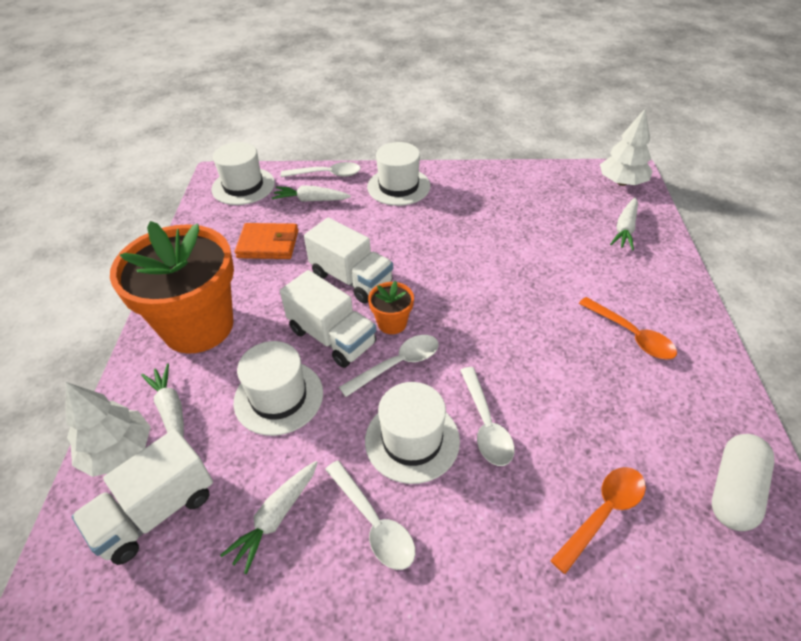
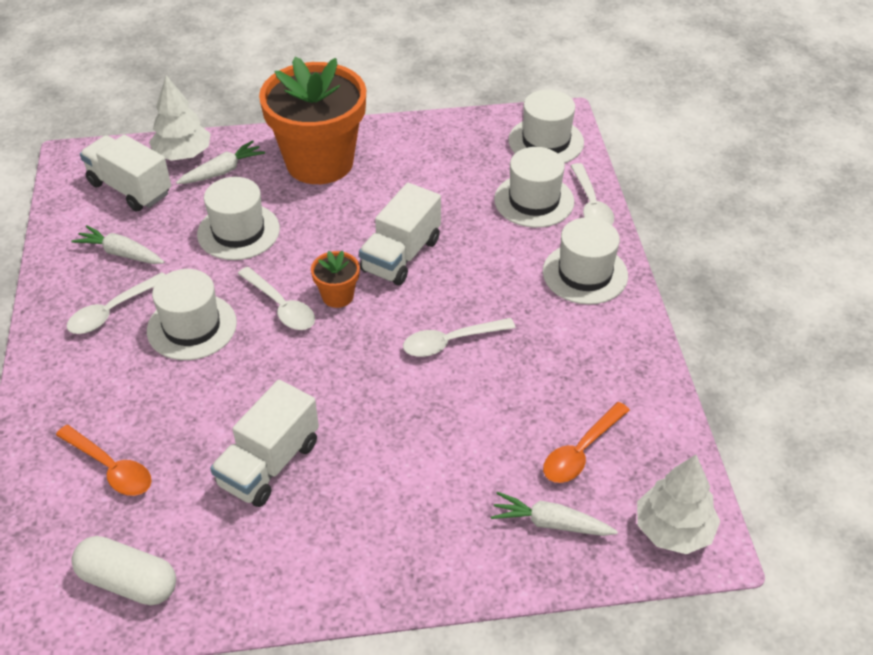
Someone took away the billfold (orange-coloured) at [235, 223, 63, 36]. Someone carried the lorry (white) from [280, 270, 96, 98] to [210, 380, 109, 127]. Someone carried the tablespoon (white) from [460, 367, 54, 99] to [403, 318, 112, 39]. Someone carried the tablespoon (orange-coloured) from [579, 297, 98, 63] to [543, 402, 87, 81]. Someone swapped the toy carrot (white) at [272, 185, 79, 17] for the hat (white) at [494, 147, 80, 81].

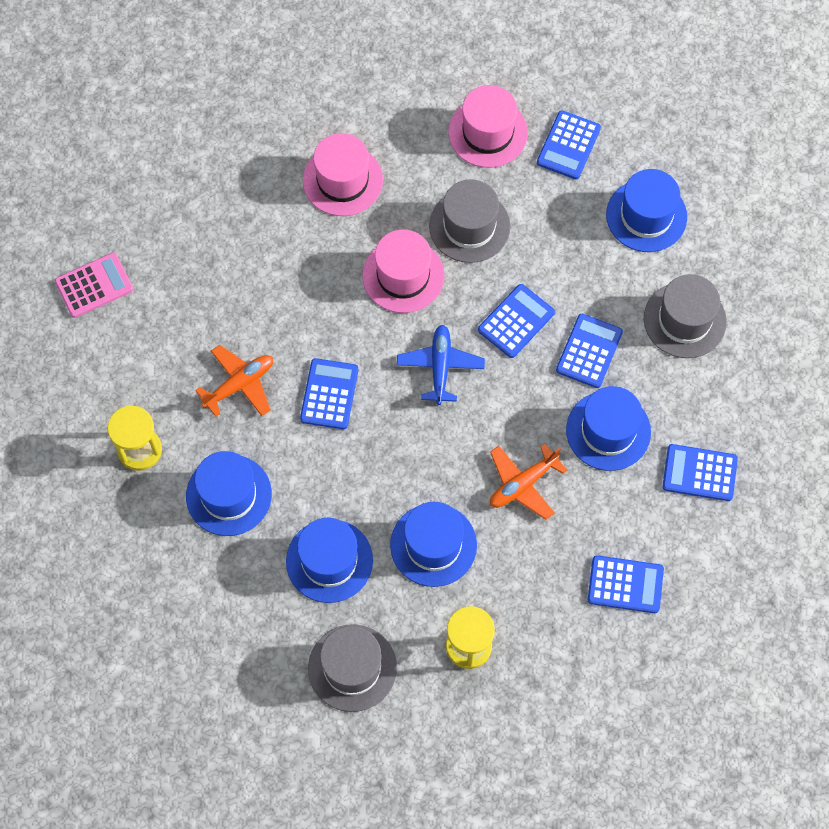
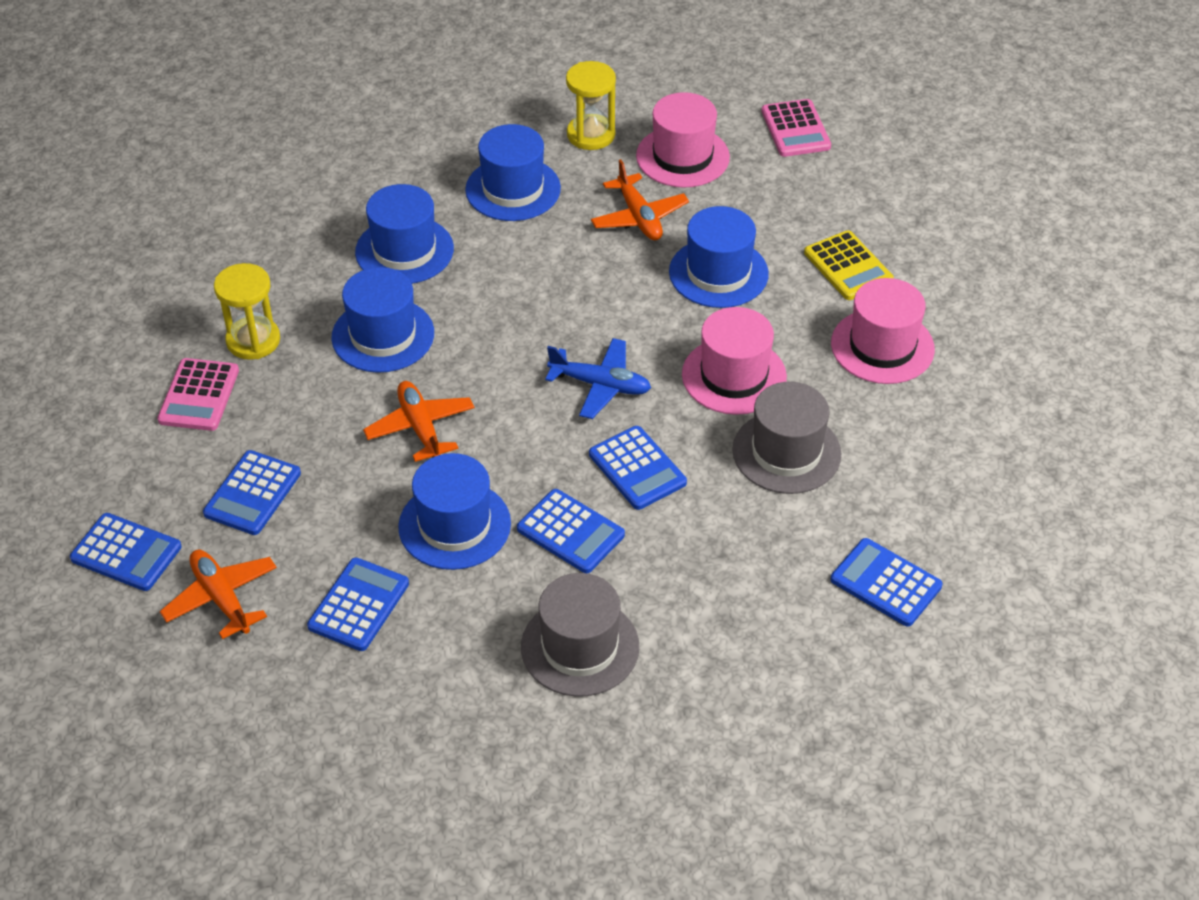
Someone took away the hat (gray) at [308, 624, 89, 88]. Someone put down the adding machine (pink) at [157, 358, 82, 73]. Someone put down the aeroplane (orange-coloured) at [160, 550, 117, 89]. Someone put down the adding machine (bright yellow) at [804, 230, 90, 70]. Someone carried the adding machine (royal blue) from [300, 358, 58, 71] to [70, 513, 112, 78]. Someone carried the hat (pink) from [448, 85, 80, 83] to [636, 92, 94, 96]. Someone carried the hat (royal blue) from [606, 169, 81, 83] to [669, 206, 100, 102].

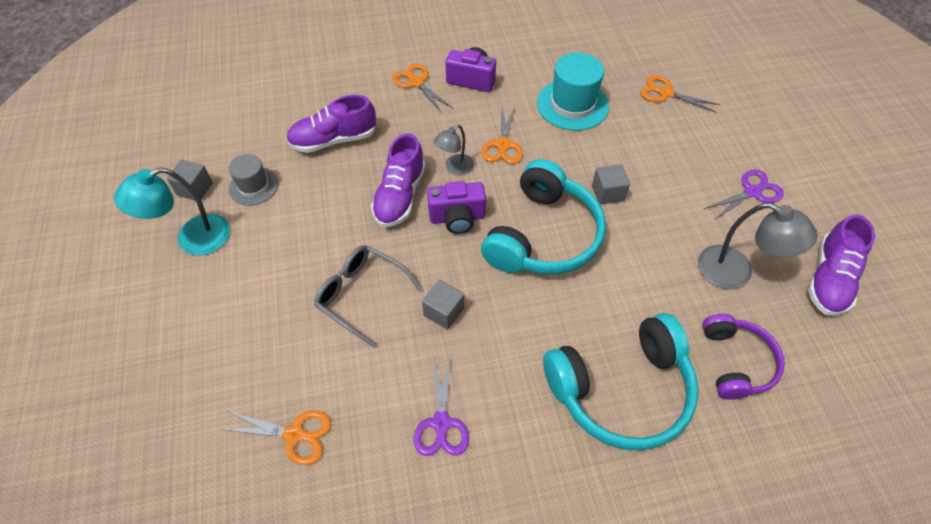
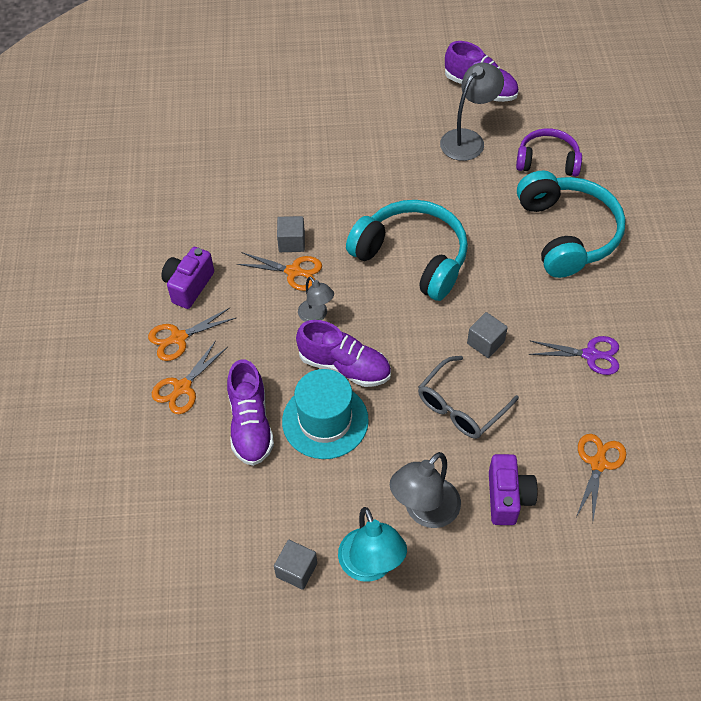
Someone took away the hat (gray) at [228, 154, 51, 52]. Someone took away the pair of scissors (royal purple) at [704, 169, 80, 51]. Someone put down the lamp (gray) at [390, 452, 71, 76]. Someone carried the camera (royal purple) from [427, 181, 59, 53] to [489, 454, 49, 71]. Someone carried the hat (teal) from [537, 53, 72, 78] to [282, 369, 87, 90]. Someone carried the block (gray) from [592, 164, 38, 41] to [277, 216, 28, 36]. Someone carried the pair of scissors (orange-coloured) from [640, 75, 80, 38] to [152, 341, 76, 73].

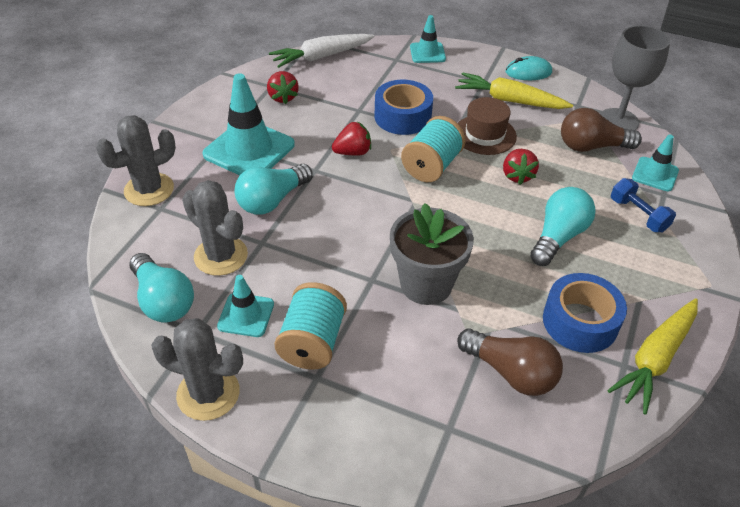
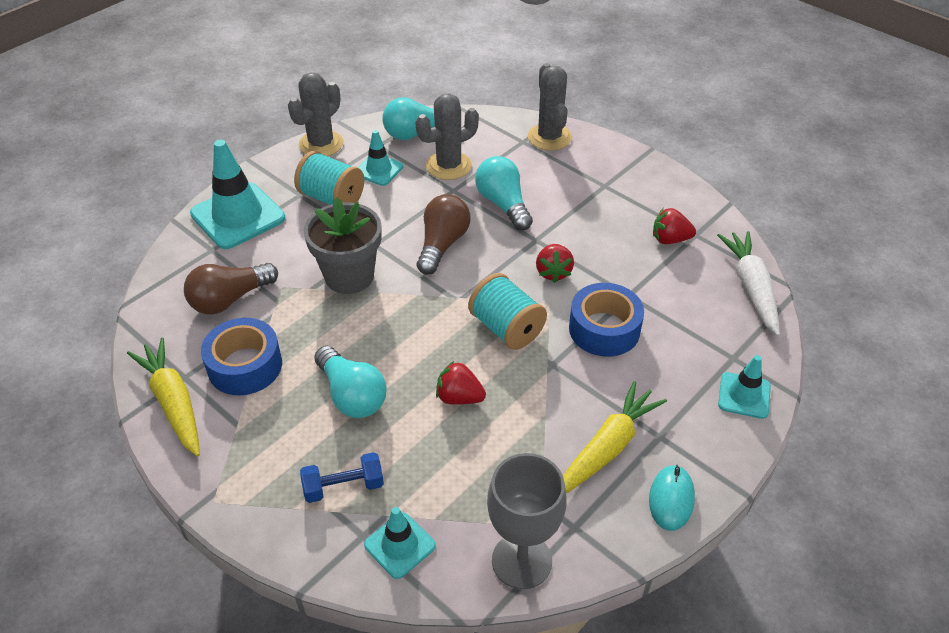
Someone took away the hat (dark brown) at [458, 97, 59, 58]. Someone carried the road cone (teal) from [203, 73, 92, 102] to [190, 140, 95, 109]. Someone carried the lightbulb (dark brown) from [561, 108, 81, 44] to [417, 194, 53, 81].

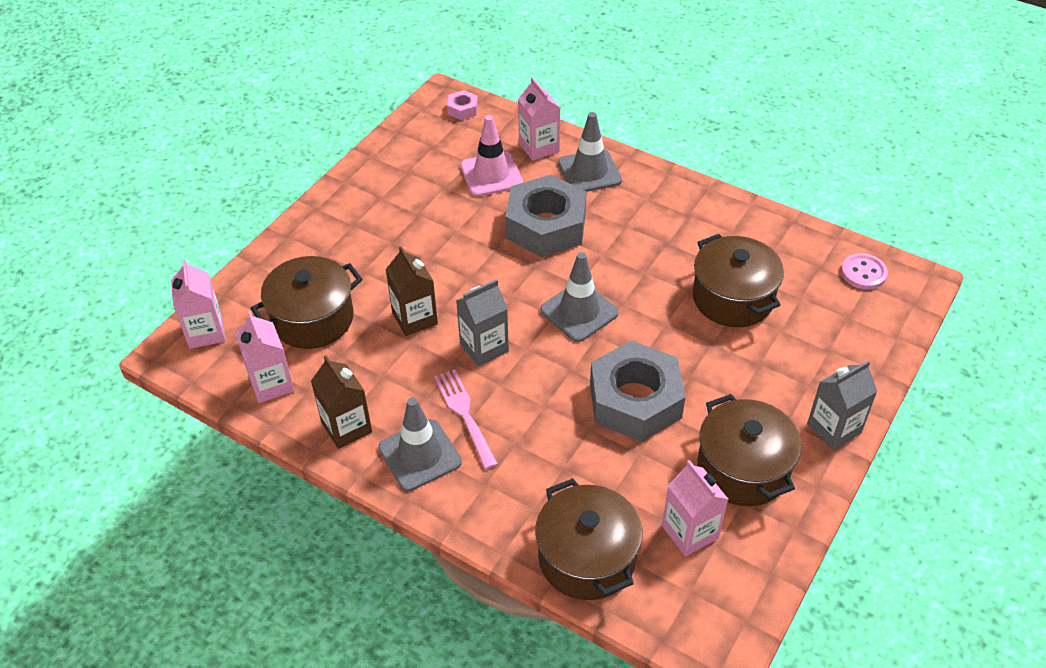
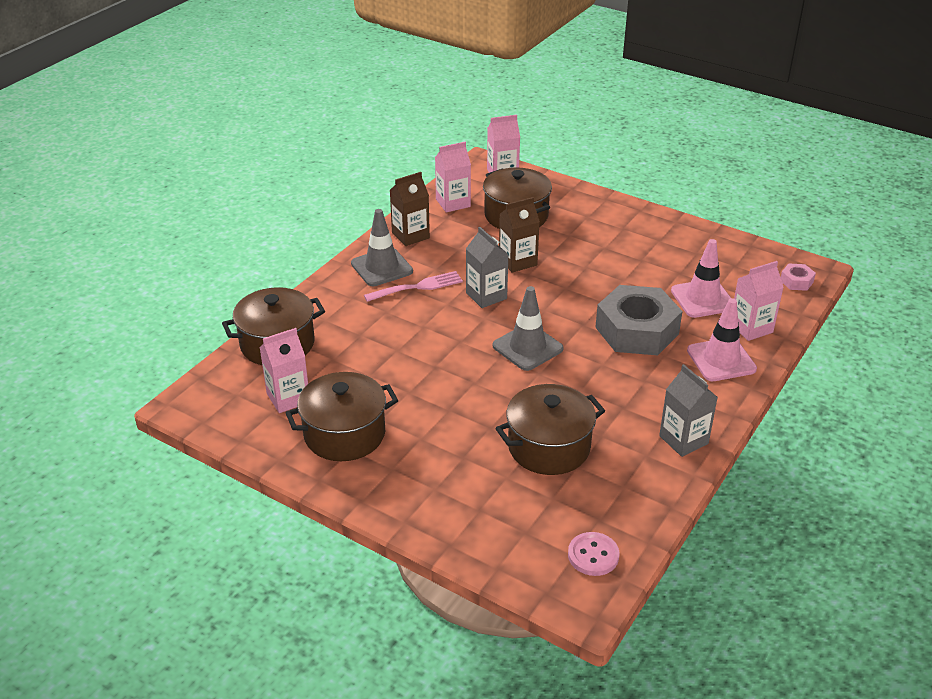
Someone took away the hexagon nut (gray) at [590, 341, 95, 101]. Someone carried the milk carton (gray) from [807, 360, 71, 90] to [659, 364, 59, 93]. Someone repainted the road cone (gray) at [558, 112, 64, 80], which became the road cone (pink) at [687, 298, 70, 83].

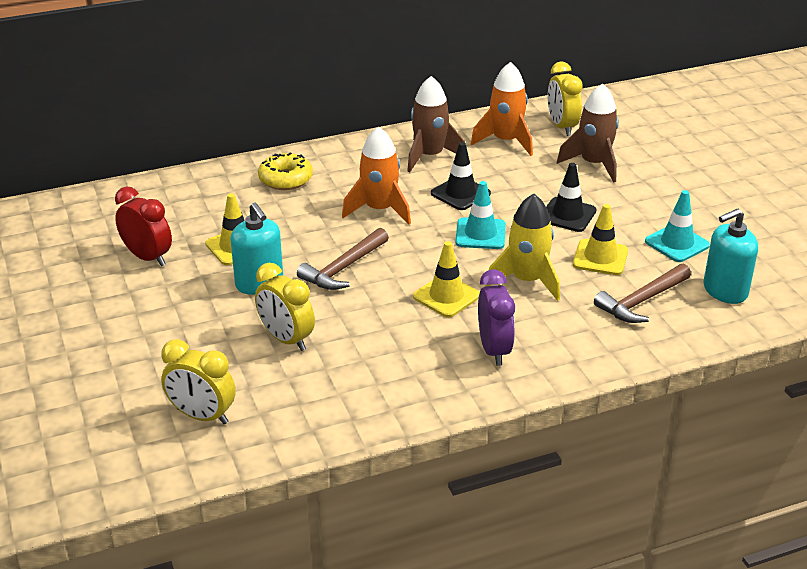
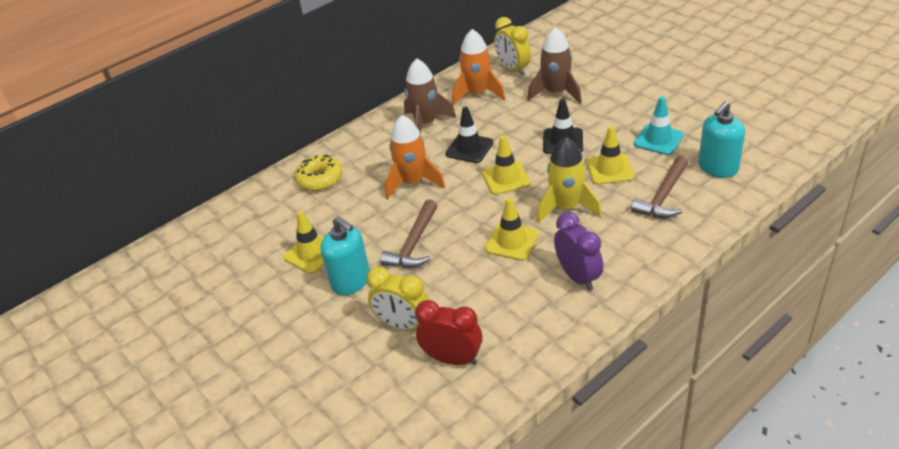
Someone took away the clock (bright yellow) at [161, 339, 75, 85]. Someone carried the clock (crimson) from [115, 186, 57, 80] to [415, 300, 68, 65]. Someone repainted the road cone (teal) at [455, 181, 51, 68], which became the road cone (bright yellow) at [482, 136, 49, 59].

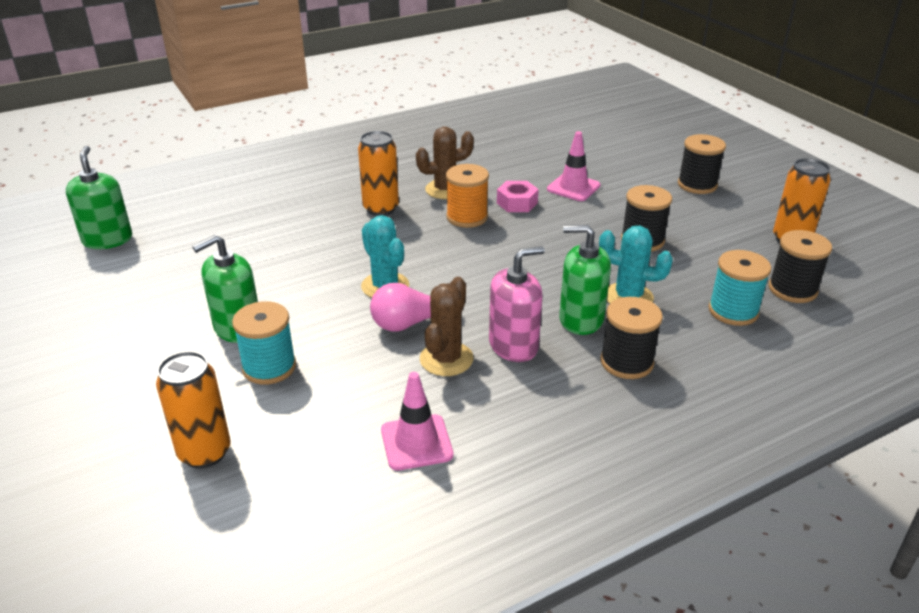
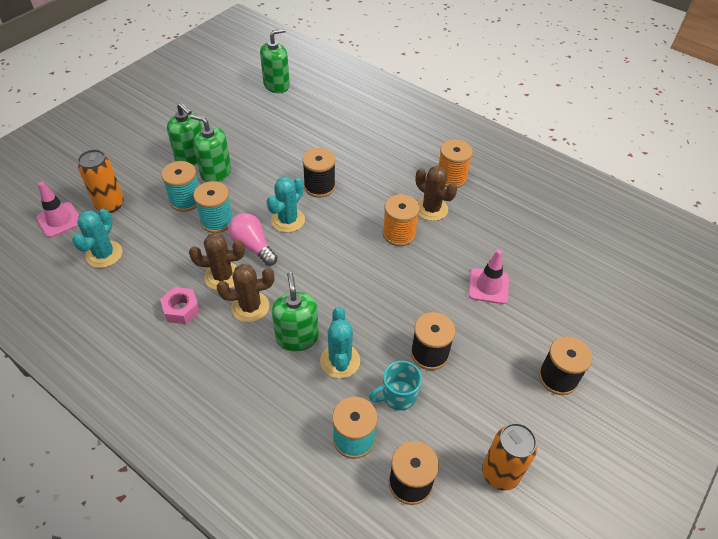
Someone took away the soda can (orange-coloured) at [358, 131, 41, 85]. Someone put down the prickly plant (teal) at [72, 209, 50, 59]. Someone put down the soap dispenser (leaf-green) at [167, 103, 35, 63]. Someone put down the bobbin (teal) at [193, 181, 41, 52]. Someone put down the coffee mug (teal) at [369, 361, 53, 50]. Someone put down the bobbin (orange-coloured) at [438, 140, 35, 48]. Someone carried the road cone (pink) from [381, 372, 72, 99] to [36, 182, 43, 56]. Someone carried the hexagon nut (pink) from [497, 181, 42, 31] to [160, 287, 40, 37]. Someone carried the bobbin (ebony) from [600, 297, 63, 82] to [302, 148, 34, 50]. Someone swapped the soap dispenser (pink) at [489, 246, 56, 116] for the prickly plant (dark brown) at [217, 264, 57, 58].

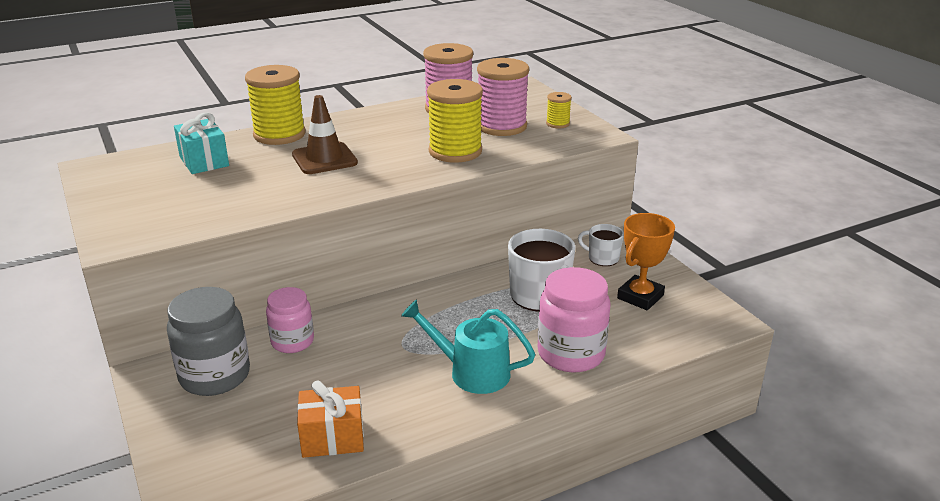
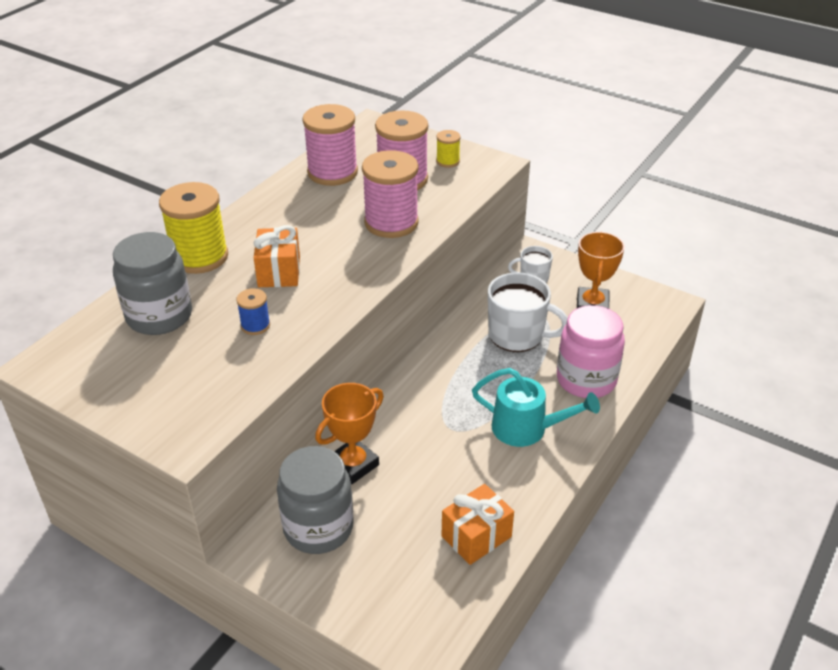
Someone put down the bobbin (royal blue) at [236, 288, 34, 47]. Someone swapped the present (teal) at [174, 113, 55, 61] for the jar (gray) at [113, 232, 79, 103]. Someone swapped the jar (pink) at [266, 287, 48, 66] for the award cup (orange-coloured) at [315, 383, 69, 101]. Someone swapped the road cone (dark brown) at [292, 95, 66, 79] for the present (orange-coloured) at [254, 225, 46, 62]. Someone repainted the bobbin (bright yellow) at [427, 79, 56, 84], which became the bobbin (pink) at [362, 150, 57, 88]. Someone rotated the sprinkling can (teal) at [401, 299, 134, 95] by 150 degrees counterclockwise.

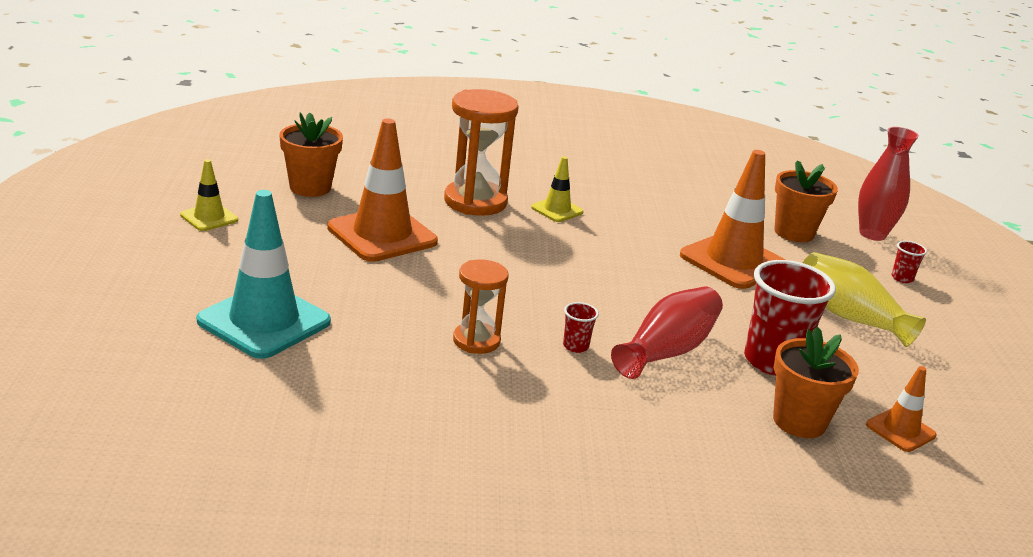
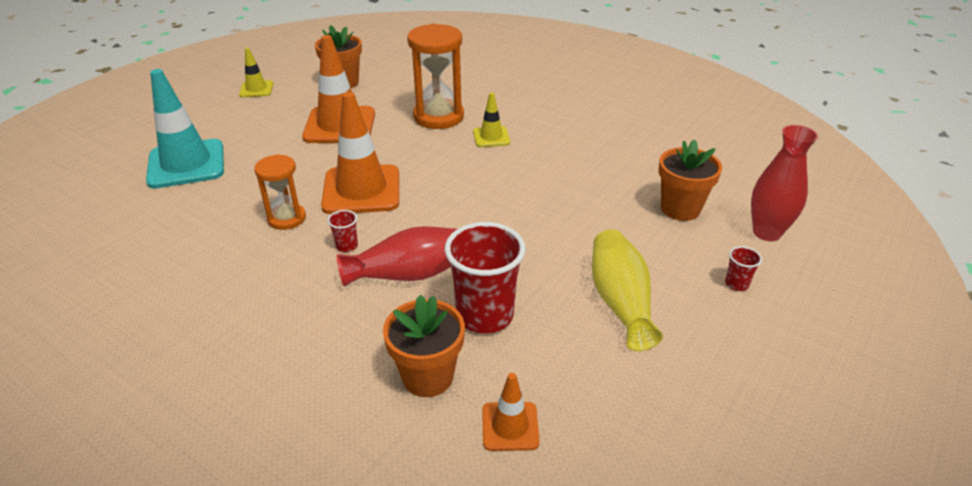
Someone carried the road cone (orange-coloured) from [680, 150, 105, 139] to [321, 92, 78, 122].

